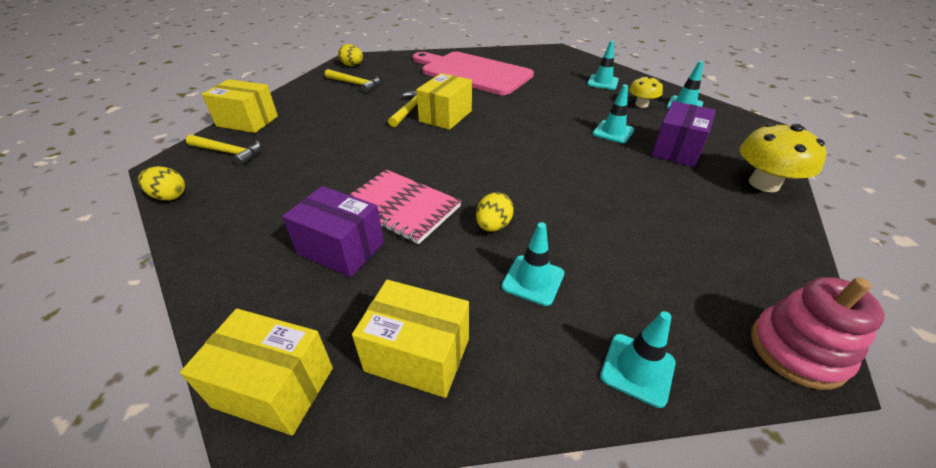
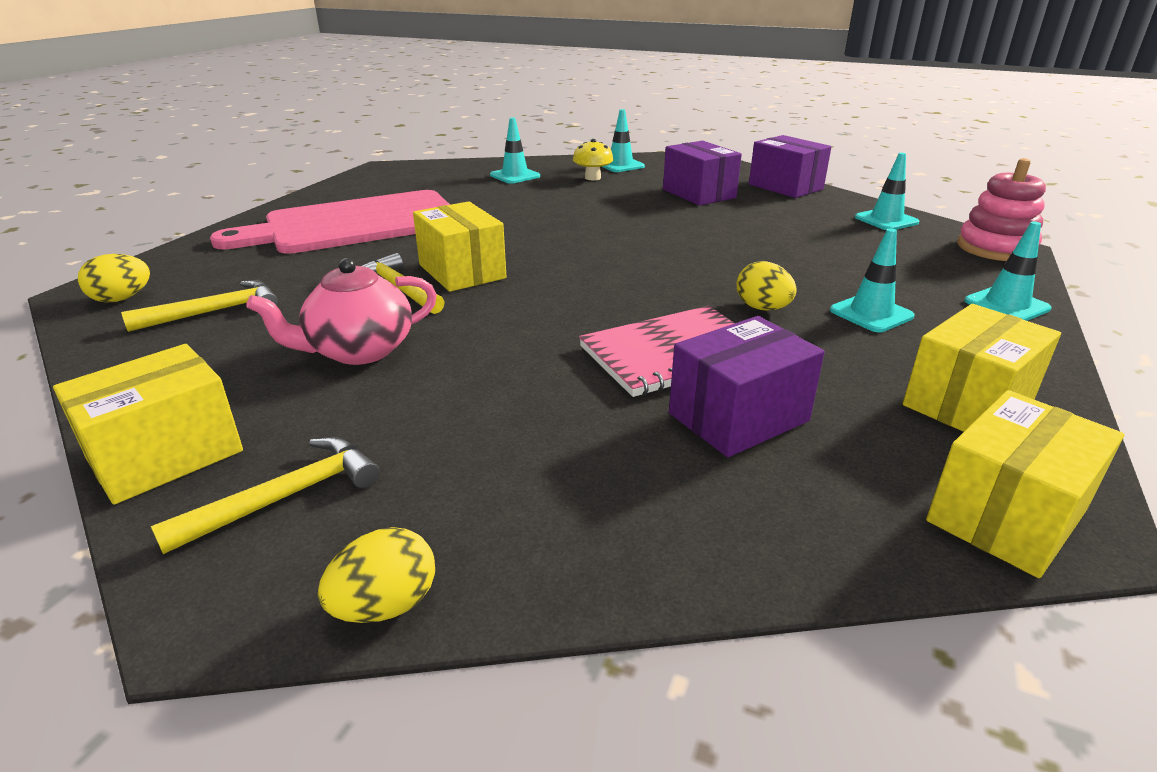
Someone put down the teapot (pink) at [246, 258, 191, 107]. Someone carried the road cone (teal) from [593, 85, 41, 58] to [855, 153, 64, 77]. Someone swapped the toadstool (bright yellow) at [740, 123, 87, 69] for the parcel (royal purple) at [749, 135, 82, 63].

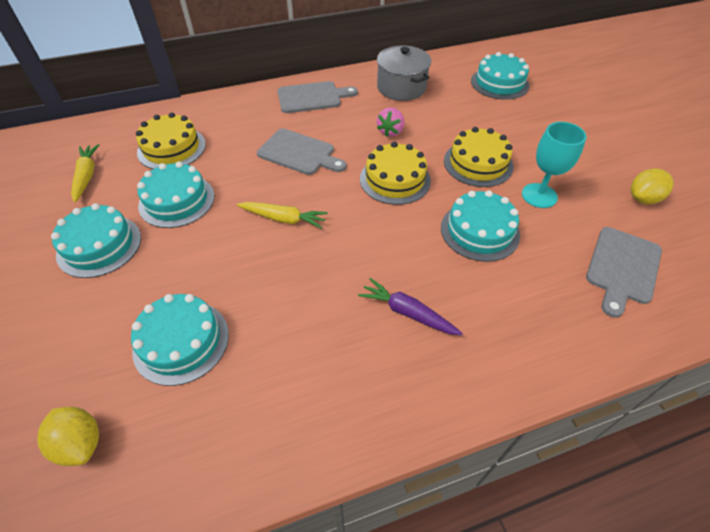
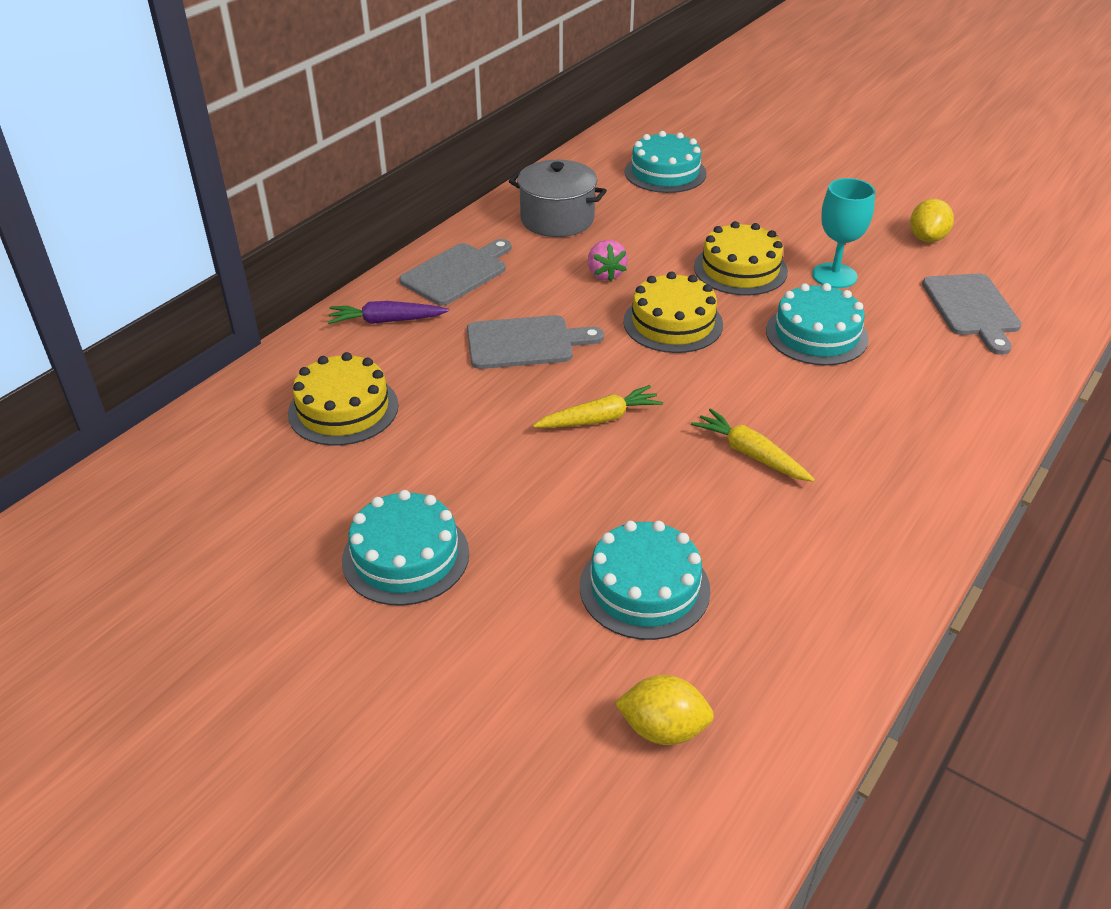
Someone took away the layer cake (teal) at [137, 161, 77, 67]. Someone carried the toy carrot (bright yellow) from [71, 144, 28, 58] to [691, 408, 124, 74]. Someone carried the toy carrot (royal purple) from [358, 278, 105, 57] to [328, 301, 121, 23].

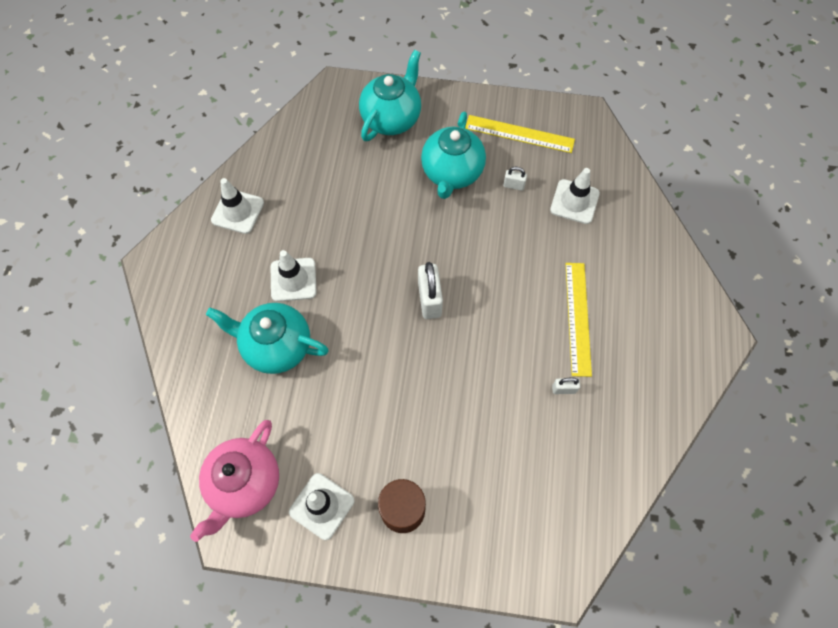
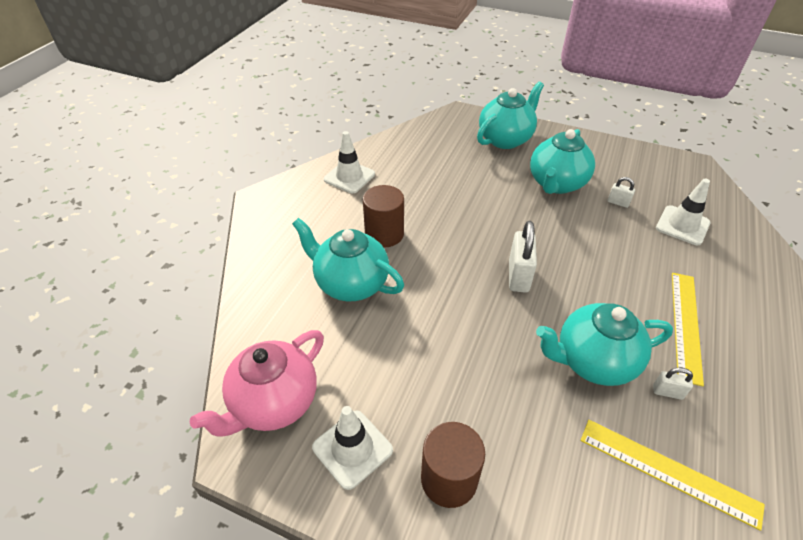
Someone put down the teapot (teal) at [536, 303, 137, 83]. Someone carried the straightedge (bright yellow) from [465, 115, 110, 38] to [581, 420, 184, 111]. Someone swapped the road cone (white) at [271, 250, 46, 52] for the cylinder (dark brown) at [363, 185, 41, 63].

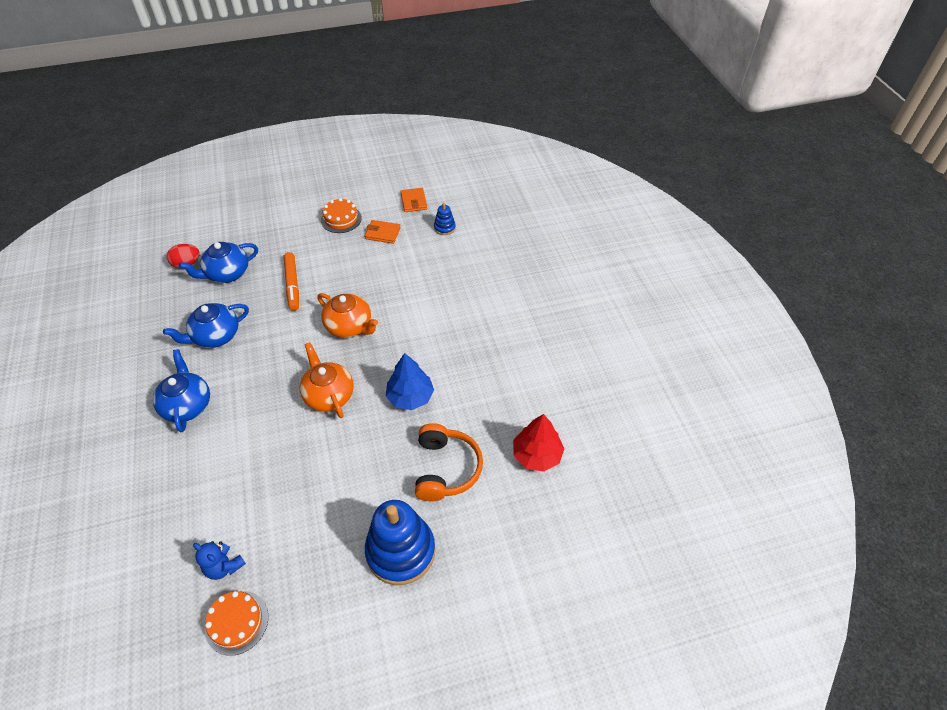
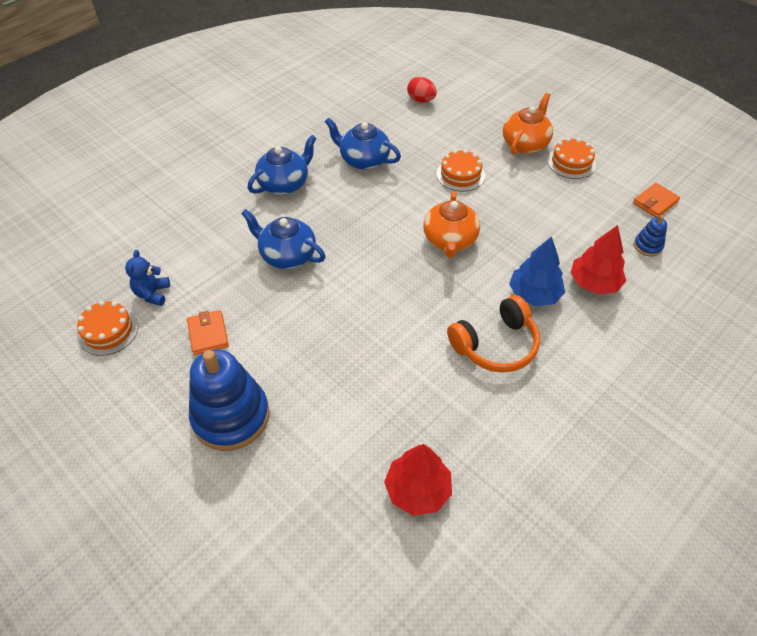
Someone put down the fir tree (crimson) at [571, 225, 55, 70]. Someone carried the teapot (royal blue) from [179, 242, 79, 41] to [241, 209, 85, 60]. Someone carried the teapot (orange-coloured) from [300, 342, 54, 76] to [503, 93, 50, 62]. Someone carried the billfold (orange-coloured) from [365, 220, 36, 24] to [187, 310, 42, 45]. Someone carried the fir tree (royal blue) from [386, 353, 48, 57] to [509, 236, 56, 70]. Someone carried the over-ear headphones (orange-coloured) from [415, 423, 68, 78] to [447, 295, 93, 78]. Someone swapped the felt pen (orange-coloured) at [284, 252, 15, 59] for the layer cake (orange-coloured) at [436, 150, 49, 42].

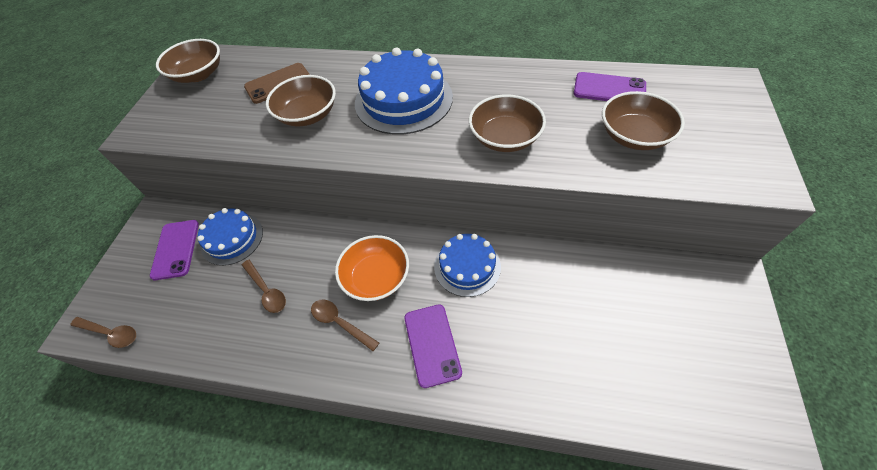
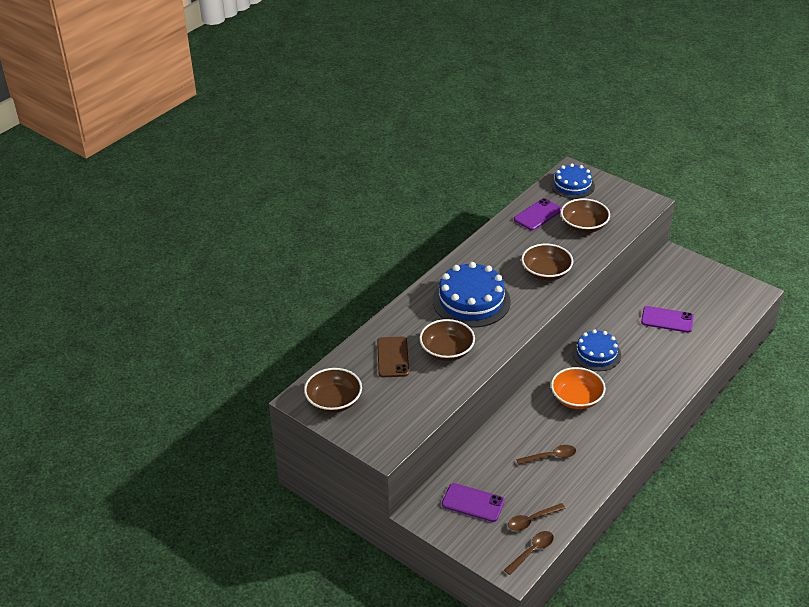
Someone carried the layer cake (royal blue) from [197, 208, 66, 58] to [551, 164, 44, 35]. Someone carried the tablespoon (dark brown) from [311, 300, 68, 51] to [508, 503, 58, 28]. Someone carried the mobile phone (royal purple) from [404, 304, 58, 84] to [641, 306, 53, 27].

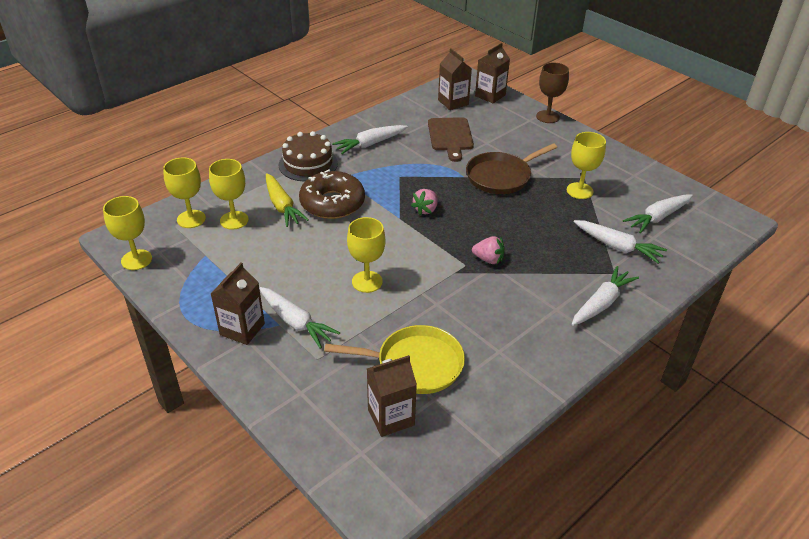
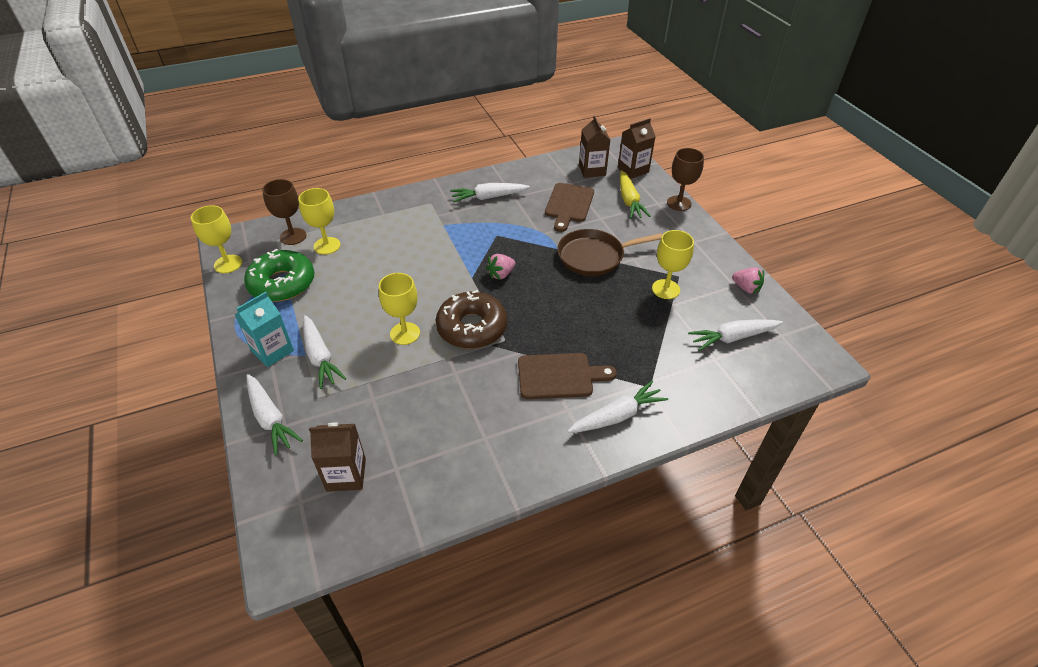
Someone took away the layer cake (dark brown) at [279, 131, 59, 51]. Someone took away the frying pan (bright yellow) at [324, 325, 141, 69]. Someone put down the doughnut (leaf-green) at [244, 249, 70, 53]. Someone put down the cutting board (dark brown) at [518, 353, 99, 46]. Someone carried the toy carrot (bright yellow) from [266, 173, 43, 54] to [620, 170, 31, 49]. Someone carried the doughnut (dark brown) from [299, 170, 66, 49] to [436, 290, 71, 59]. Someone carried the strawberry (pink) from [472, 236, 33, 28] to [732, 267, 32, 27]. Someone carried the toy carrot (white) from [573, 220, 94, 44] to [247, 374, 56, 82]. Someone repainted the goblet (bright yellow) at [163, 157, 43, 71], which became the goblet (dark brown) at [262, 179, 44, 66]. Someone repainted the milk carton (dark brown) at [211, 262, 54, 83], which became the milk carton (teal) at [234, 292, 60, 75].

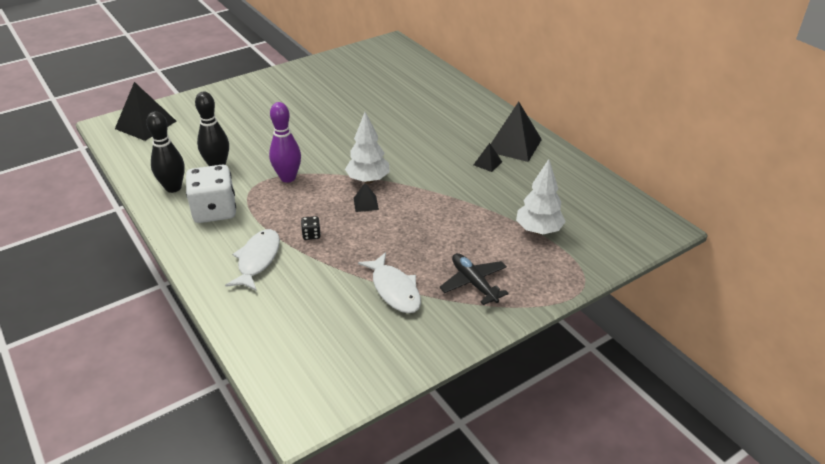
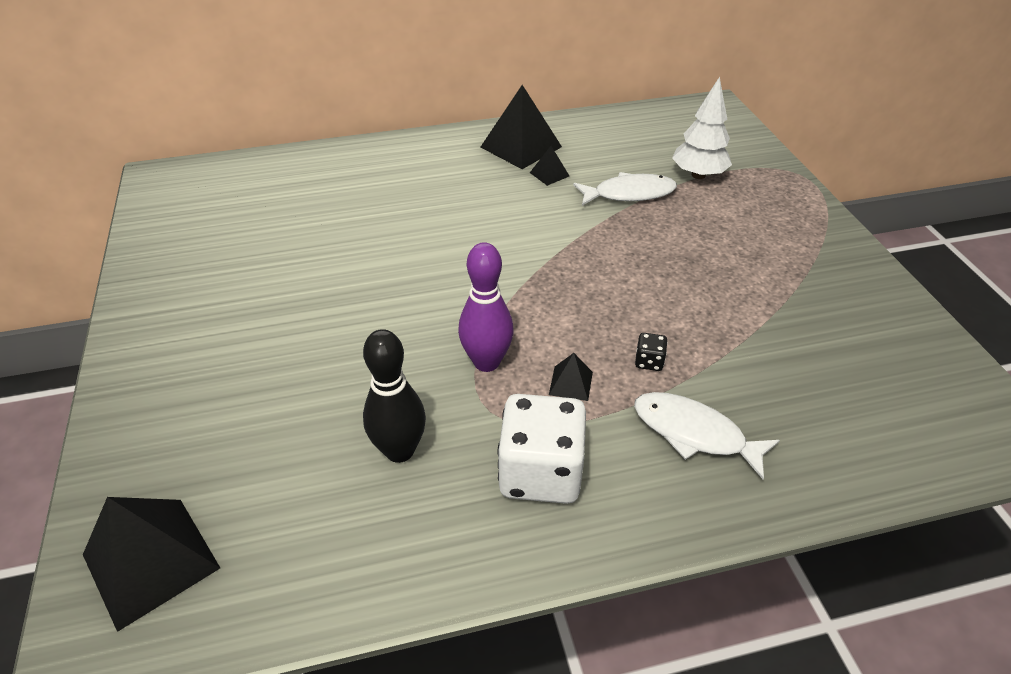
Someone took away the bowling pin (ebony) at [146, 111, 39, 82]. Someone took away the fir tree (white) at [345, 112, 45, 72]. Someone took away the aeroplane (ebony) at [439, 253, 70, 52]. Someone carried the solid pyramid (ebony) from [354, 183, 25, 29] to [549, 353, 44, 48]. Someone carried the fish figure (white) from [358, 252, 63, 61] to [573, 172, 104, 34].

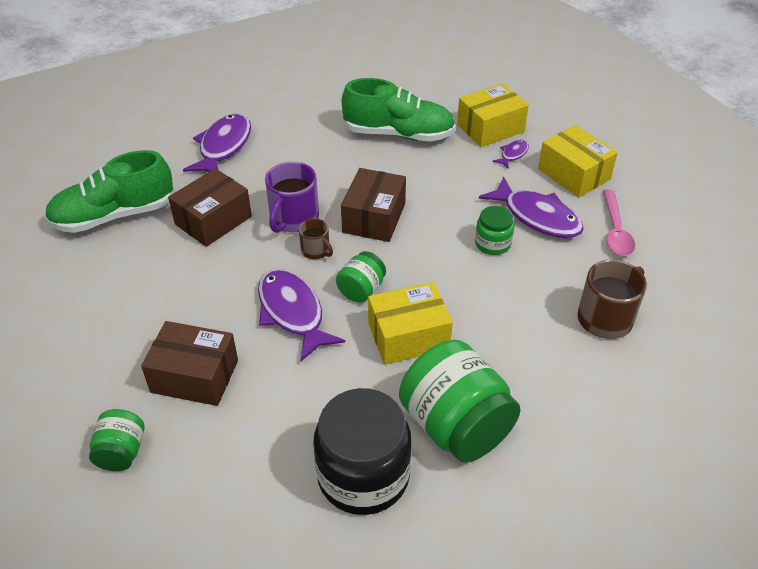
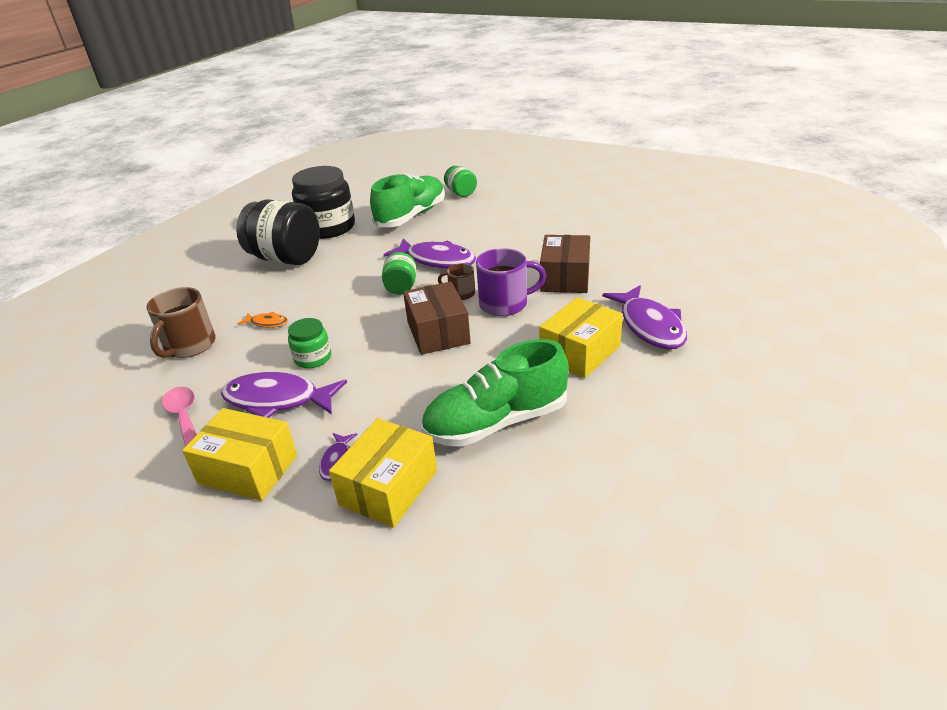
Someone took away the parcel (dark brown) at [141, 321, 97, 85]. Someone put down the fish figure (orange-coloured) at [237, 312, 51, 16]. Someone carried the lace-up shoe (leaf-green) from [45, 150, 130, 83] to [370, 173, 75, 54]. Someone carried the parcel (bright yellow) from [368, 282, 85, 83] to [539, 297, 84, 82]. Someone repainted the jar (leaf-green) at [399, 340, 122, 123], which became the jar (ebony) at [236, 200, 84, 65]. Someone rotated the coffee mug (royal purple) at [265, 162, 54, 71] by 90 degrees clockwise.

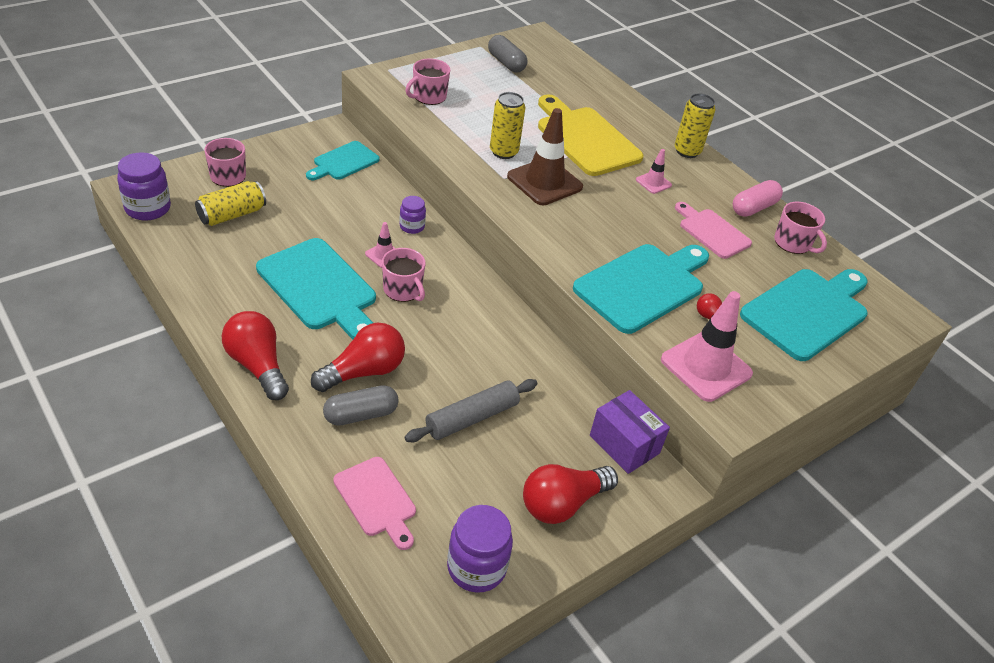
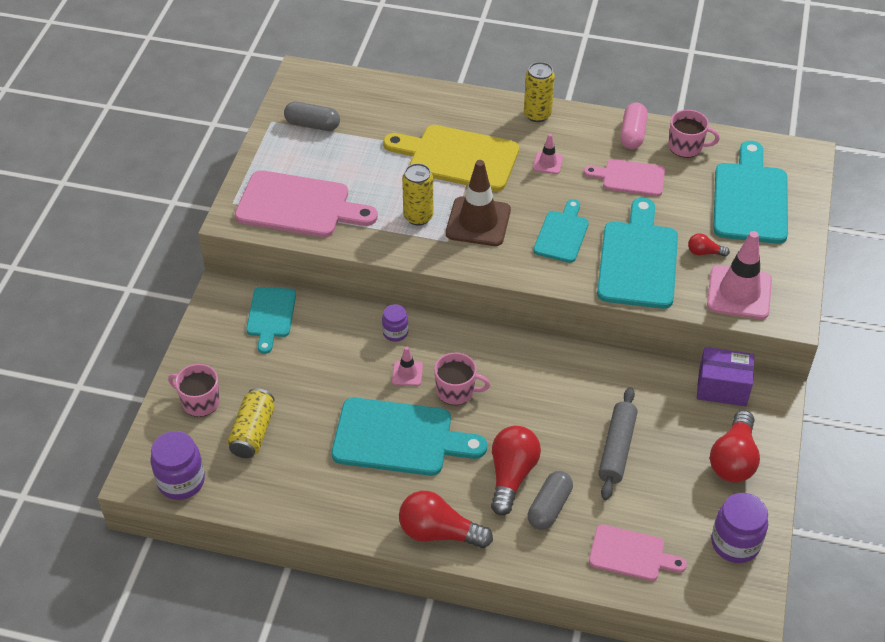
Someone put down the cutting board (teal) at [533, 199, 56, 64]. Someone swapped the coffee mug (pink) at [406, 59, 44, 46] for the cutting board (pink) at [235, 170, 143, 67].

